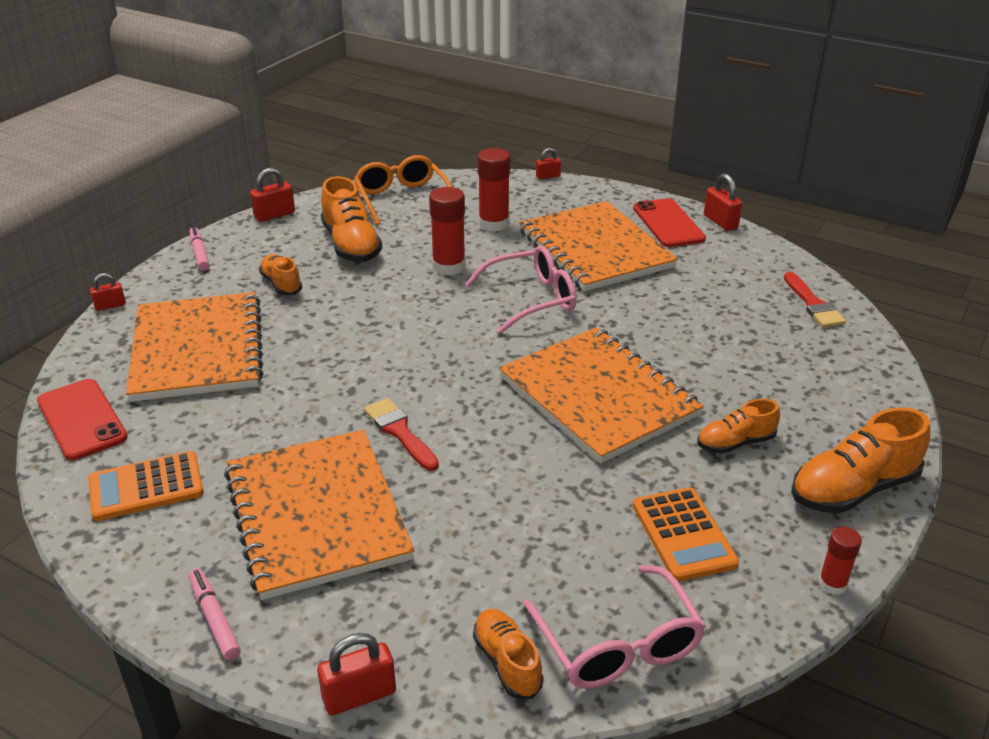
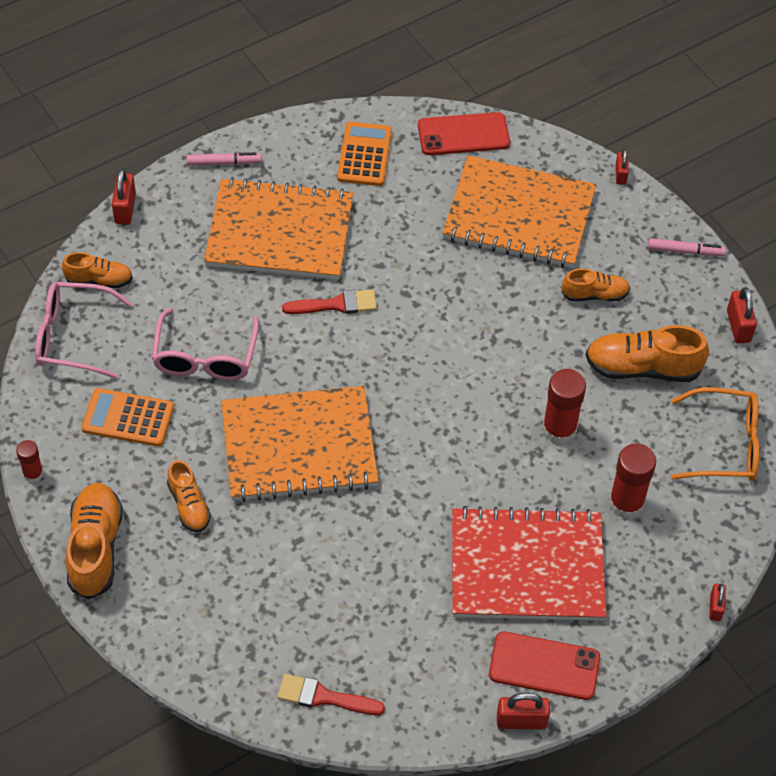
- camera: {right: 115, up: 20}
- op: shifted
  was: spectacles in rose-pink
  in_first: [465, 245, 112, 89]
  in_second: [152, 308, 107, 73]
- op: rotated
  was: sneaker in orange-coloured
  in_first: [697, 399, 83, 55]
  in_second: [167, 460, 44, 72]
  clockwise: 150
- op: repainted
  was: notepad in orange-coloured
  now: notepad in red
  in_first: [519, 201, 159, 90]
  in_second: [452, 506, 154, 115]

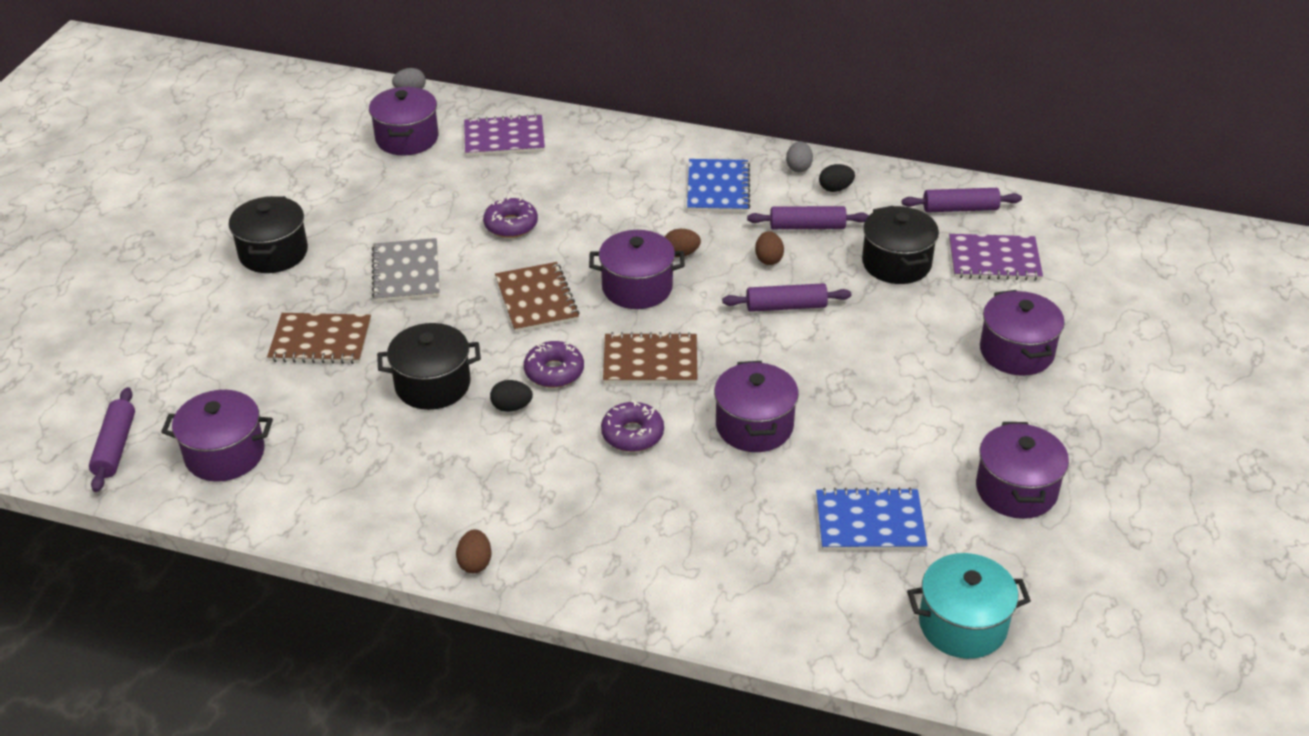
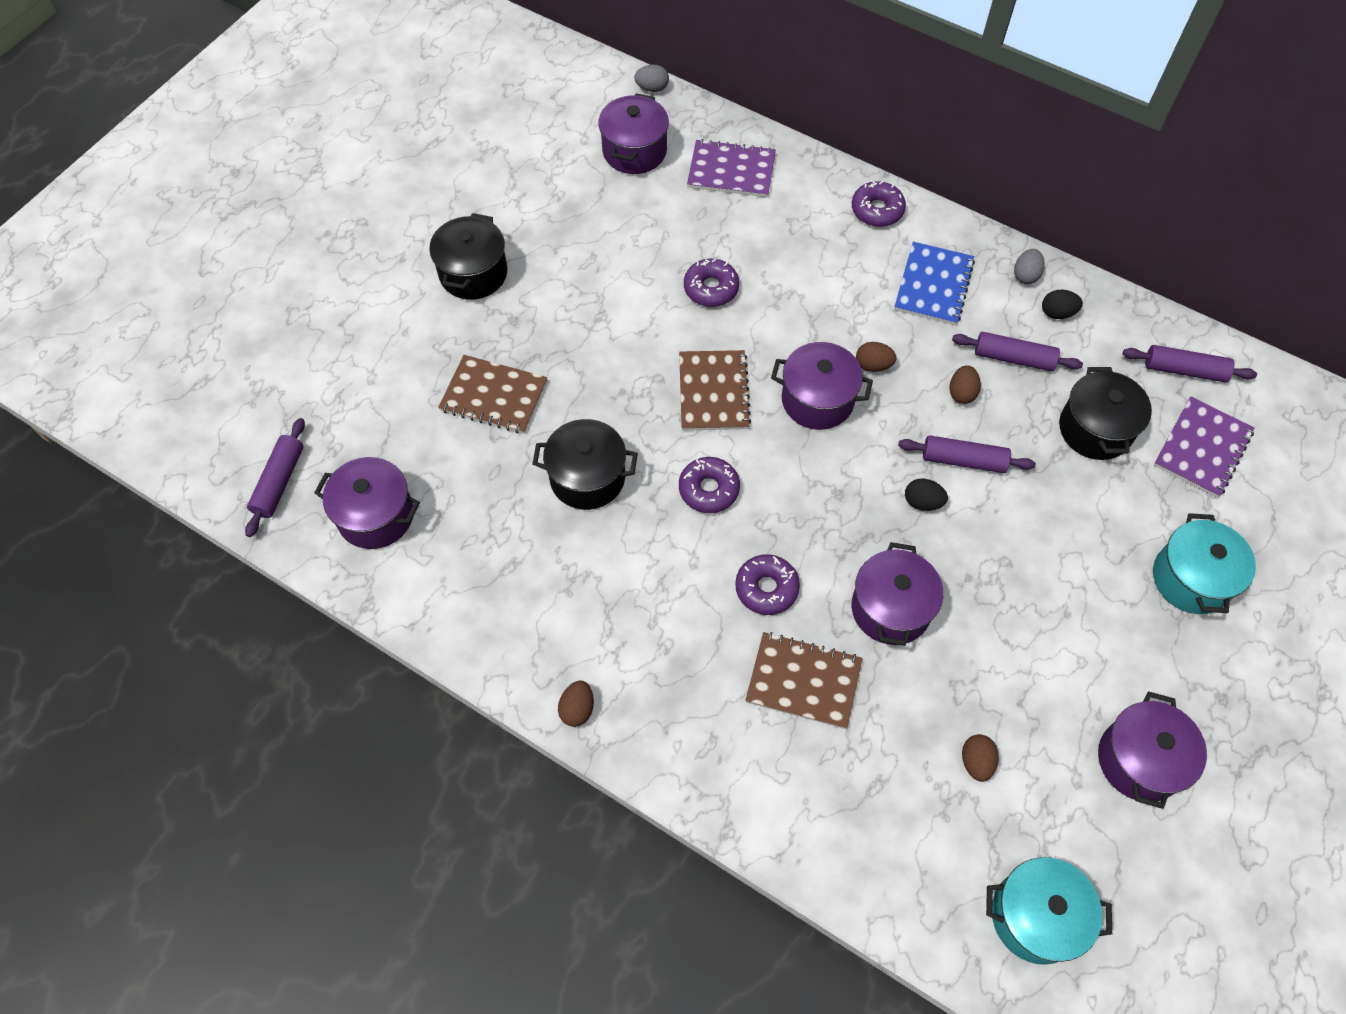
- camera: {right: 15, up: 20}
- op: shifted
  was: notepad in russet
  in_first: [603, 332, 94, 52]
  in_second: [745, 632, 118, 97]
- op: new
  now: donut in violet
  in_second: [852, 181, 54, 46]
- op: shifted
  was: egg shape in black
  in_first: [490, 380, 43, 32]
  in_second: [905, 479, 43, 32]
- op: swapped
  was: notepad in royal blue
  now: egg shape in russet
  in_first: [816, 487, 112, 63]
  in_second: [962, 734, 37, 48]
- op: repainted
  was: cooking pot in violet
  now: cooking pot in turquoise
  in_first: [980, 290, 85, 86]
  in_second: [1153, 513, 103, 101]
- op: rotated
  was: notepad in violet
  in_first: [949, 234, 94, 47]
  in_second: [1154, 397, 100, 101]
  clockwise: -75
- op: gone
  was: notepad in grey
  in_first: [372, 238, 68, 64]

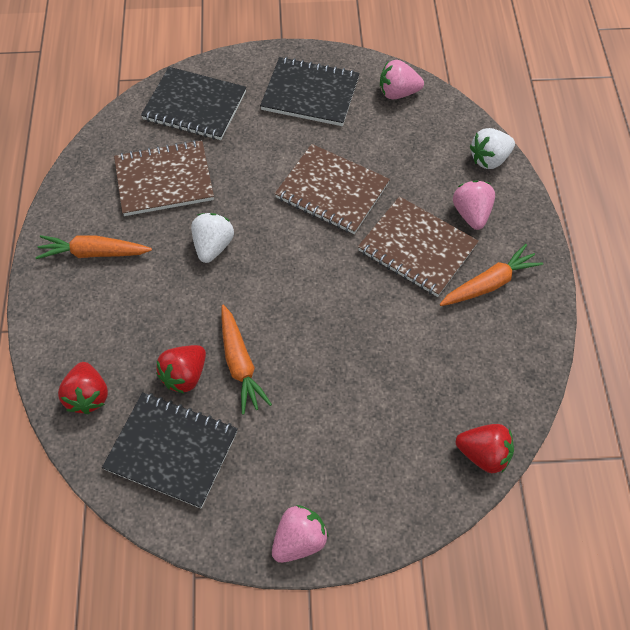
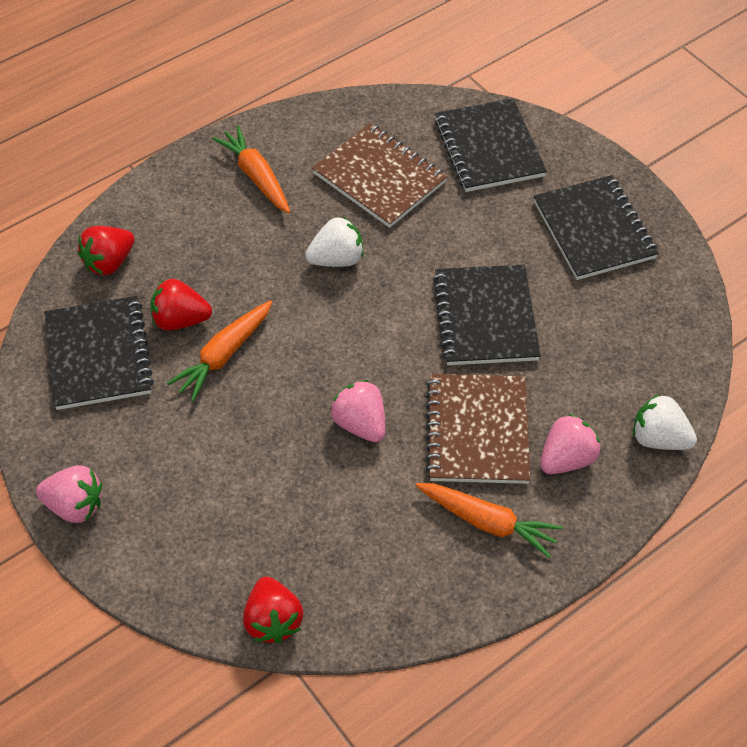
- camera: {right: 55, up: -5}
- op: shifted
  was: strawberry in rose-pink
  in_first: [380, 60, 44, 39]
  in_second: [330, 380, 56, 62]
- op: repainted
  was: notepad in russet
  now: notepad in black
  in_first: [275, 144, 115, 90]
  in_second: [433, 265, 108, 100]

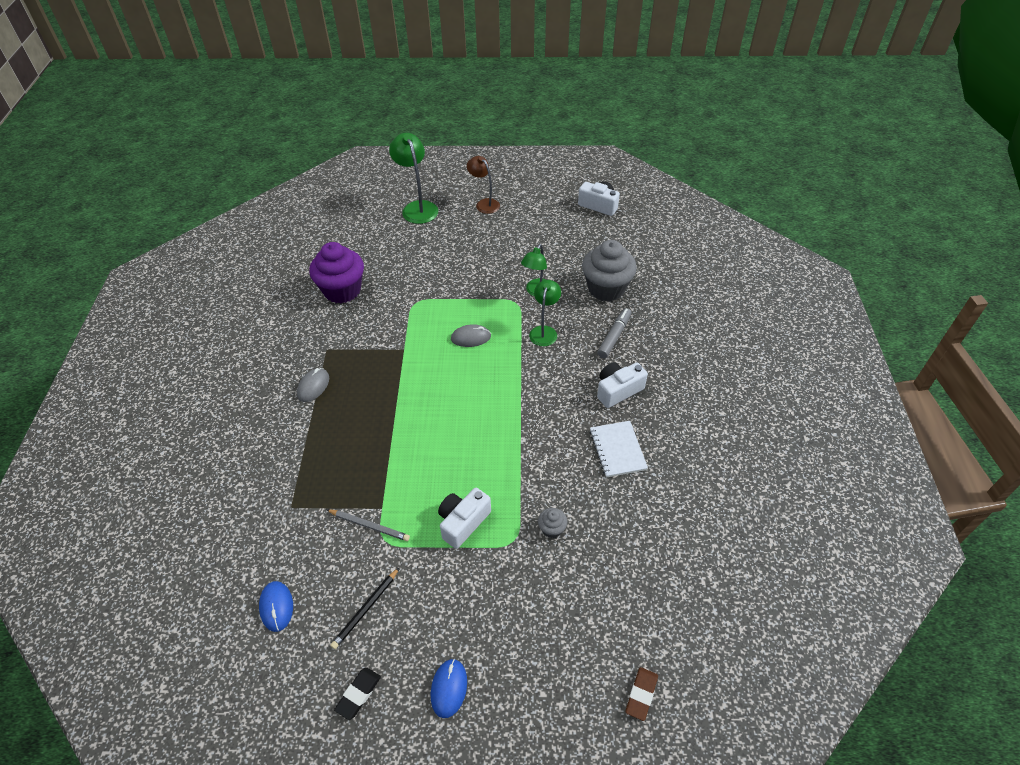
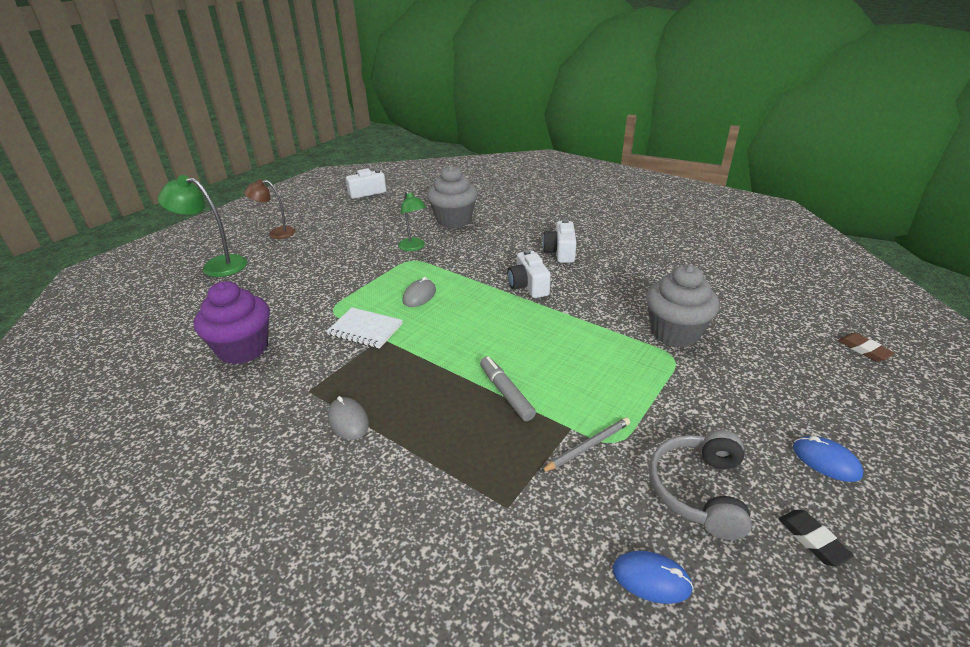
- camera: {right: -55, up: -15}
- op: shifted
  was: notepad in pure white
  in_first: [590, 421, 58, 57]
  in_second: [326, 307, 77, 42]
- op: shifted
  was: marker in grey
  in_first: [597, 308, 35, 50]
  in_second: [480, 356, 56, 65]
- op: shifted
  was: compact camera in pure white
  in_first: [438, 488, 53, 61]
  in_second: [507, 250, 44, 48]
- op: scaled
  was: fairy cake in grey
  in_first: [538, 508, 29, 30]
  in_second: [646, 265, 73, 82]
  ratio: 2.34
- op: swapped
  was: wooden pencil in black
  now: headset in grey
  in_first: [330, 567, 70, 82]
  in_second: [649, 430, 103, 110]
- op: gone
  was: reading lamp in leaf-green
  in_first: [529, 280, 32, 66]

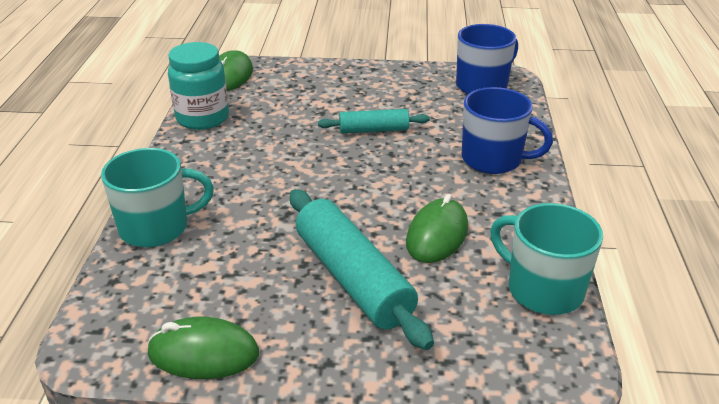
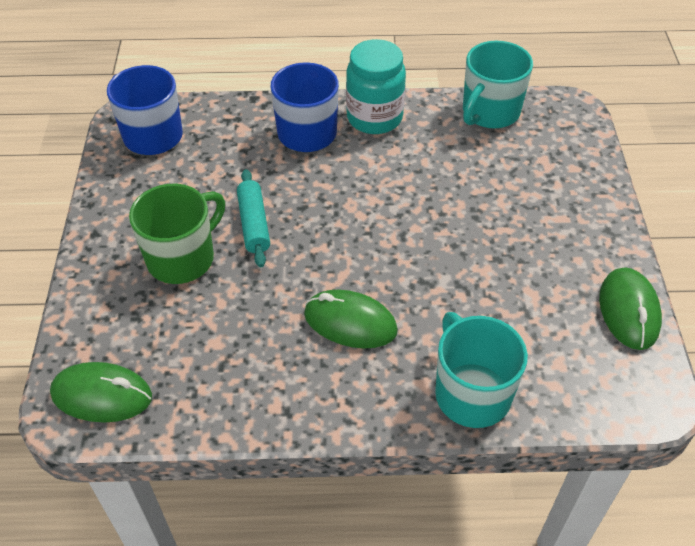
- camera: {right: -95, up: 15}
- op: new
  now: tea mug in leaf-green
  in_second: [129, 184, 96, 100]
- op: shifted
  was: computer mouse in leaf-green
  in_first: [406, 194, 62, 69]
  in_second: [304, 290, 94, 58]
- op: shifted
  was: jar in turquoise
  in_first: [168, 42, 61, 88]
  in_second: [346, 39, 60, 95]
- op: gone
  was: dough roller in turquoise
  in_first: [290, 189, 144, 161]

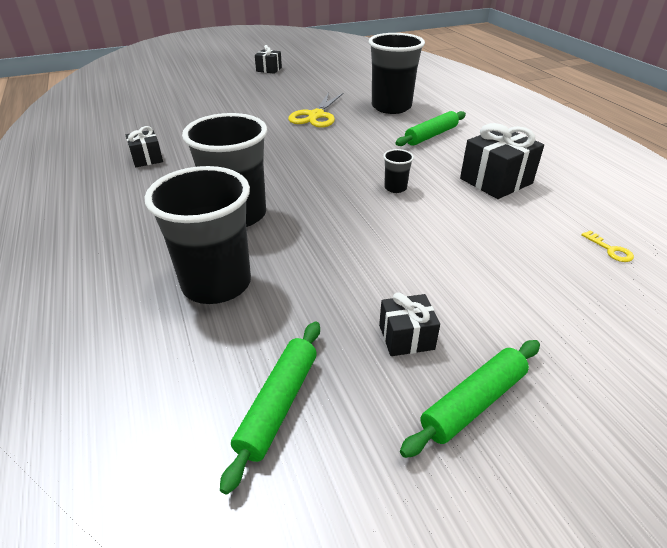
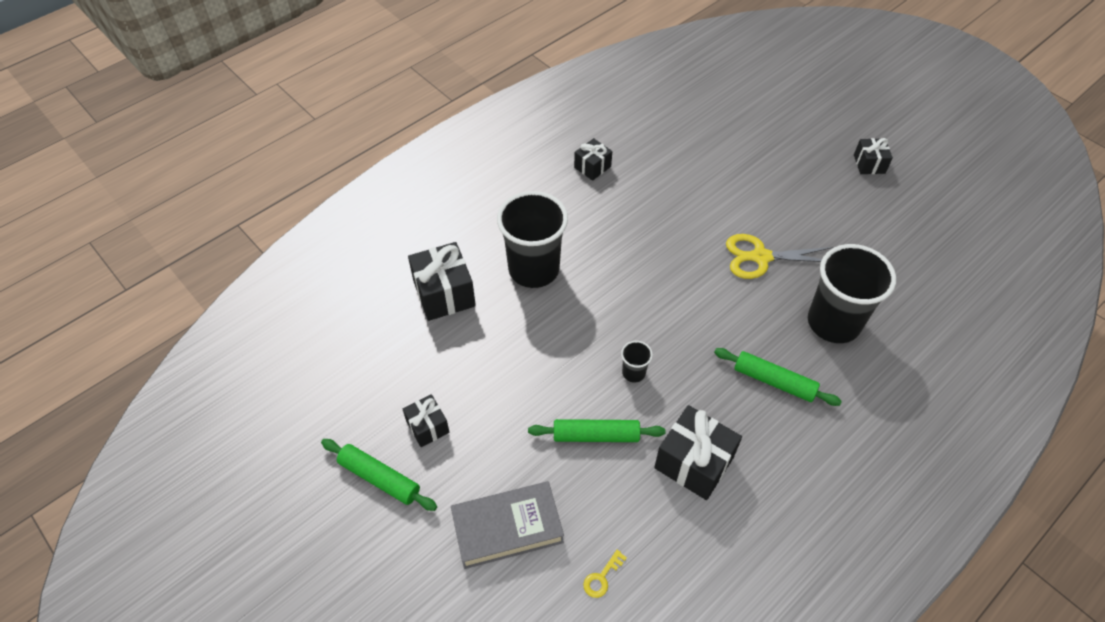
- camera: {right: 70, up: 15}
- op: swapped
  was: beaker in black
  now: wrapped gift in black
  in_first: [145, 166, 106, 138]
  in_second: [408, 242, 68, 79]
- op: new
  now: book in grey
  in_second: [451, 481, 113, 88]
- op: shifted
  was: dough roller in leaf-green
  in_first: [220, 321, 100, 174]
  in_second: [528, 419, 137, 23]

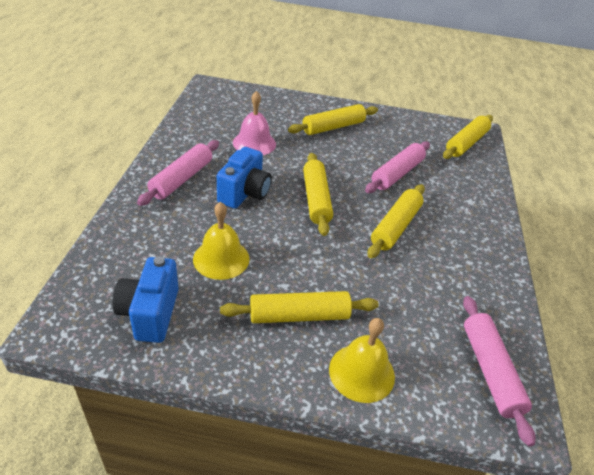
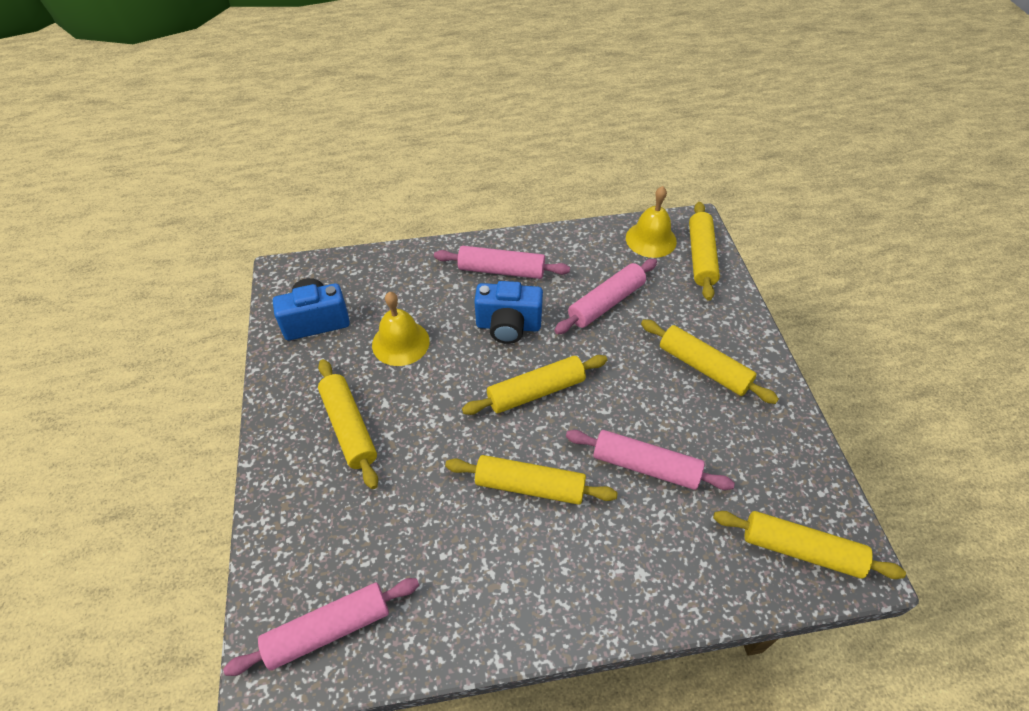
- camera: {right: 75, up: 10}
- op: swapped
  was: school bell in rose-pink
  now: dough roller in rose-pink
  in_first: [233, 91, 43, 64]
  in_second: [554, 259, 103, 75]
- op: shifted
  was: school bell in yellow
  in_first: [329, 318, 66, 85]
  in_second: [626, 186, 51, 72]
- op: new
  now: dough roller in yellow
  in_second: [689, 202, 31, 99]

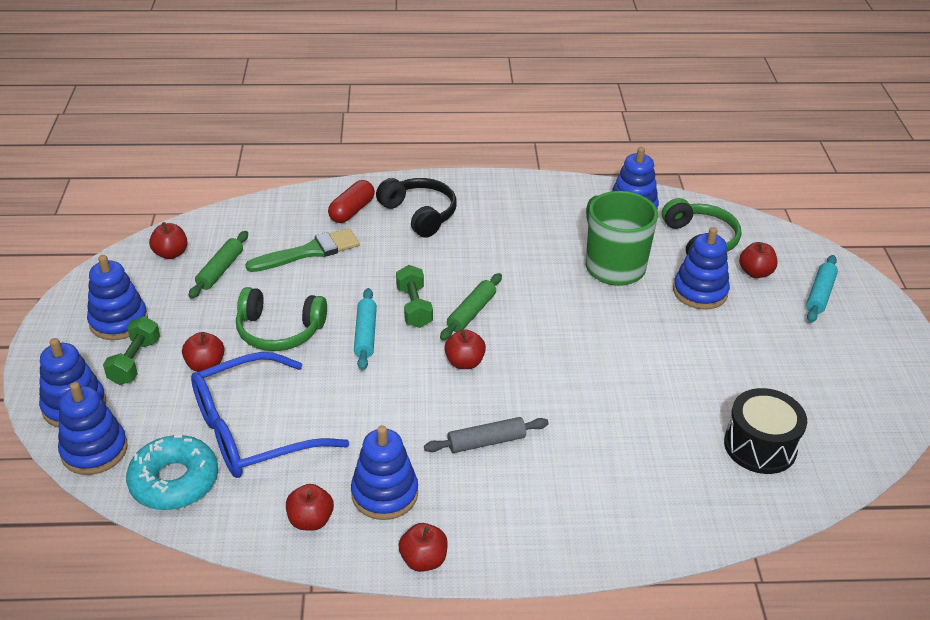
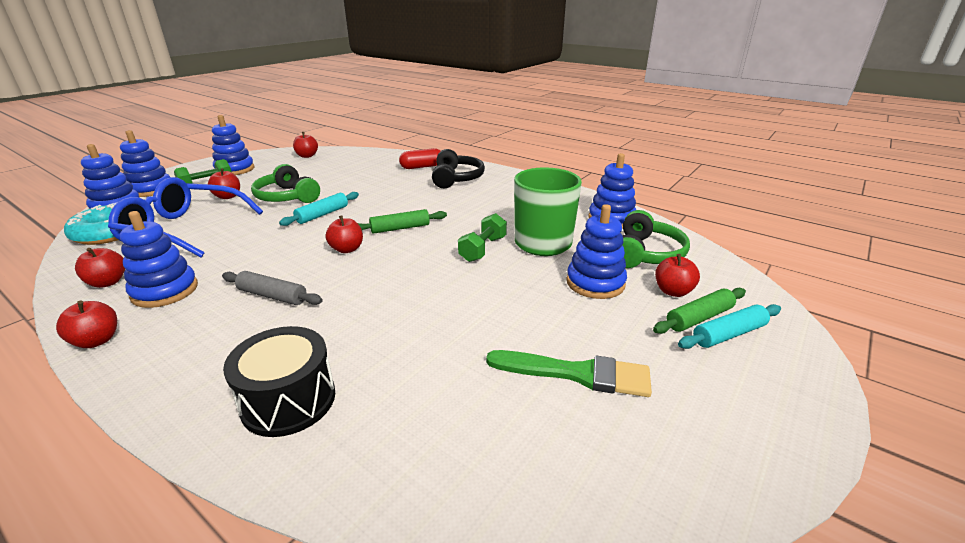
- camera: {right: 40, up: -10}
- op: shifted
  was: toy drum in black
  in_first: [724, 388, 83, 86]
  in_second: [223, 326, 112, 111]
- op: shifted
  was: free weight in leaf-green
  in_first: [396, 265, 37, 63]
  in_second: [458, 213, 49, 49]
- op: shifted
  was: paint brush in leaf-green
  in_first: [245, 228, 114, 44]
  in_second: [486, 350, 166, 47]
- op: shifted
  was: dough roller in leaf-green
  in_first: [189, 231, 59, 67]
  in_second: [653, 288, 93, 46]

